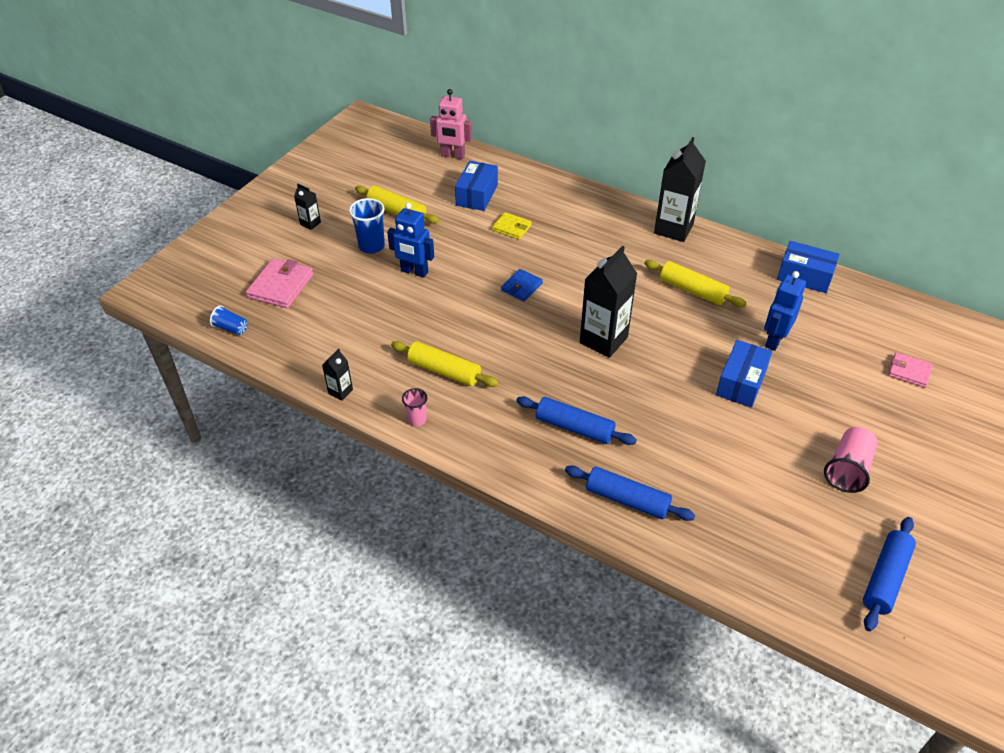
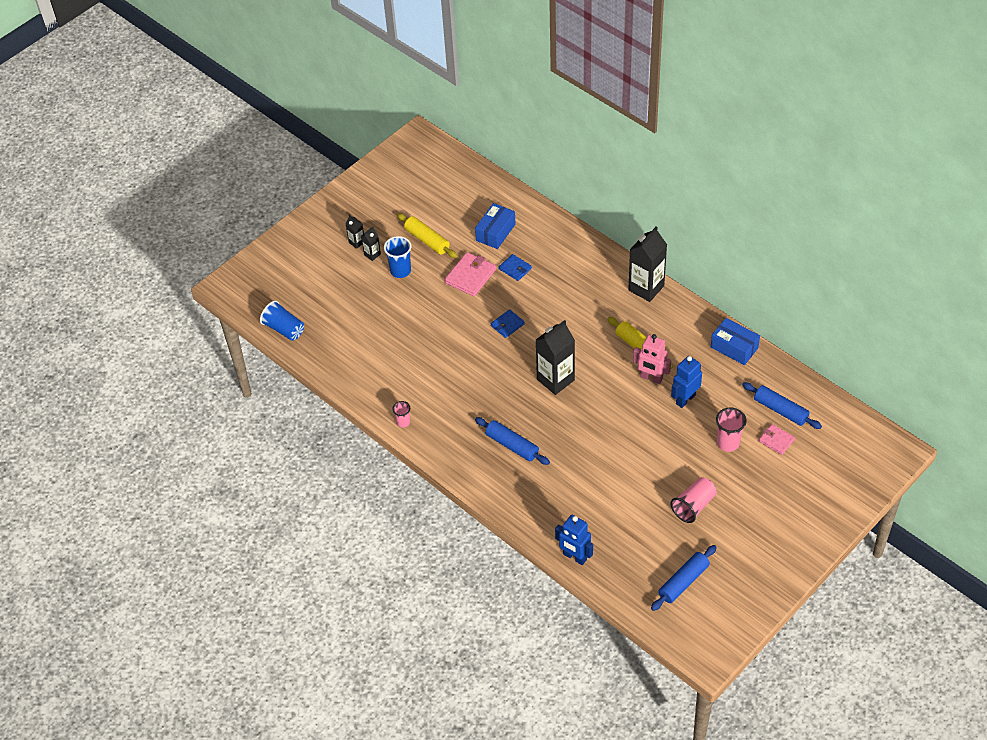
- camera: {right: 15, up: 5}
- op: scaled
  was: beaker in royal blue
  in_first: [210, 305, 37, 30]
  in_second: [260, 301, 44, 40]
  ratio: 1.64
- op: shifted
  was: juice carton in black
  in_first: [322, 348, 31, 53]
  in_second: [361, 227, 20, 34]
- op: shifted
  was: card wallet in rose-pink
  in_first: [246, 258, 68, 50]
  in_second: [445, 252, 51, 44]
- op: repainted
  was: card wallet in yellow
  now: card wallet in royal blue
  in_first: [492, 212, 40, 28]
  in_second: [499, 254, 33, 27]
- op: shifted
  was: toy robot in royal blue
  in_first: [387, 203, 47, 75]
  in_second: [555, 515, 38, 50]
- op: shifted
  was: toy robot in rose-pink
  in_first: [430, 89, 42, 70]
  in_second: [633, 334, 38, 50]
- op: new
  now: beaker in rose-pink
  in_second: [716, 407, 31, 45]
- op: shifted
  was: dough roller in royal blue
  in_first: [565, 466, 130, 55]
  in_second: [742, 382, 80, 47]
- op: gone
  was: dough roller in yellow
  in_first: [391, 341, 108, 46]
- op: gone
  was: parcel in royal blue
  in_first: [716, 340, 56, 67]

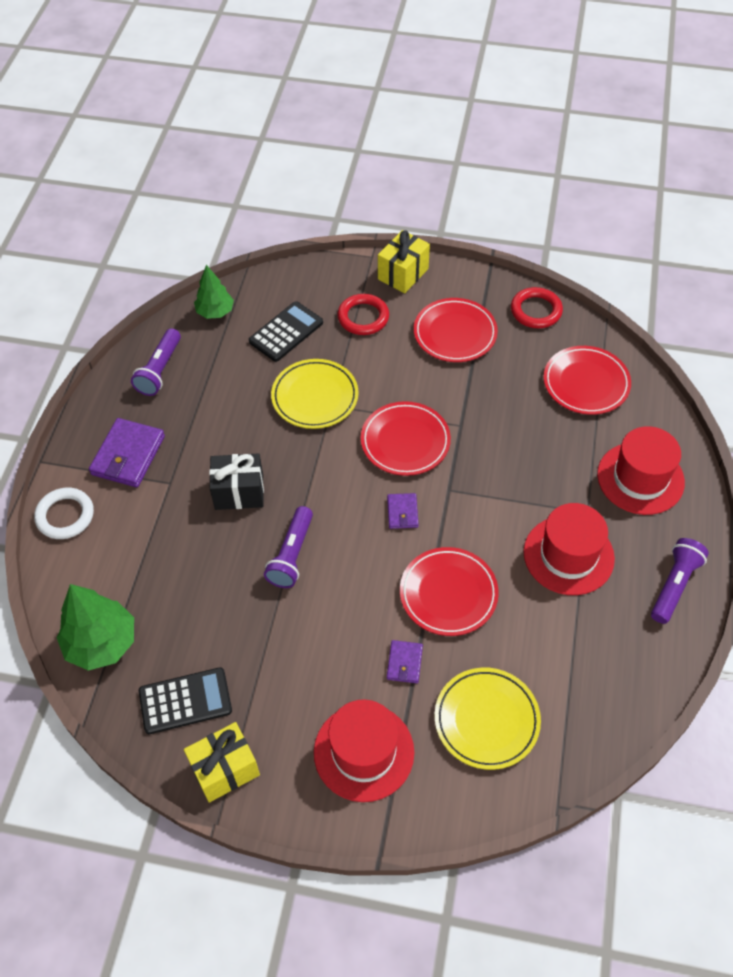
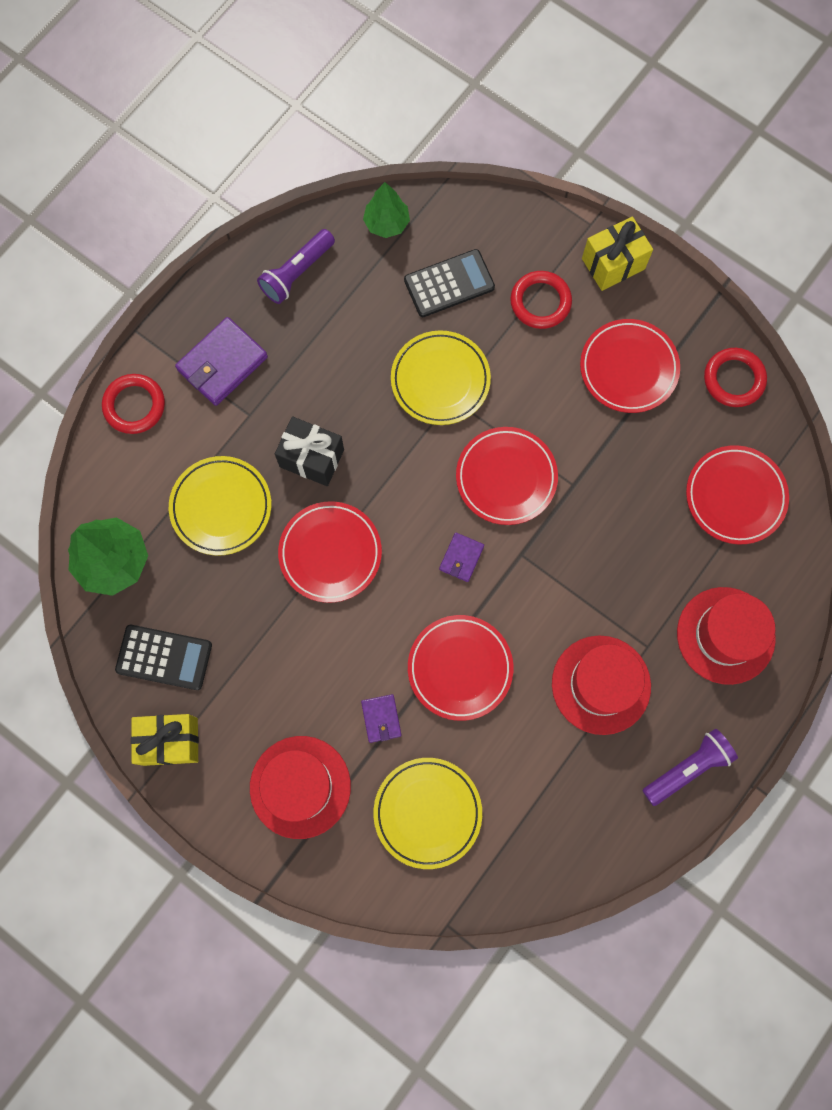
- camera: {right: 25, up: 20}
- op: repainted
  was: torus in pure white
  now: torus in red
  in_first: [34, 488, 60, 51]
  in_second: [102, 374, 63, 60]
- op: new
  now: flat dish in yellow
  in_second: [169, 456, 102, 100]
- op: swapped
  was: pocket torch in violet
  now: flat dish in red
  in_first: [264, 506, 49, 82]
  in_second: [278, 501, 104, 102]
- op: rotated
  was: card wallet in violet
  in_first: [387, 640, 36, 43]
  in_second: [361, 694, 40, 49]
  clockwise: -45

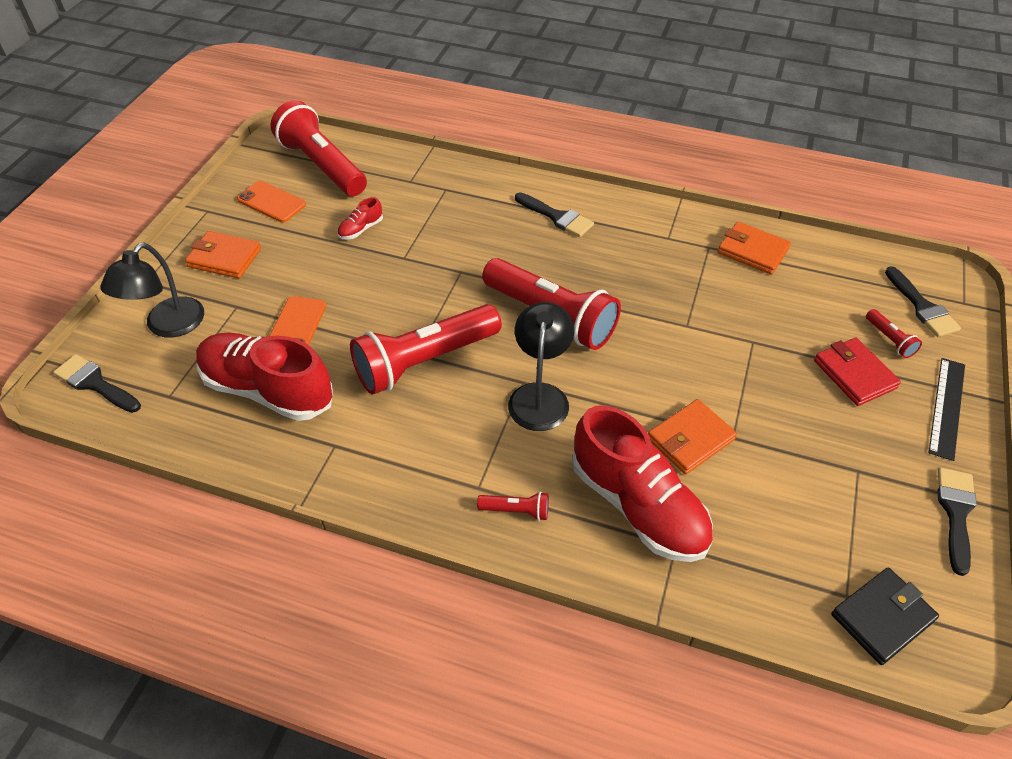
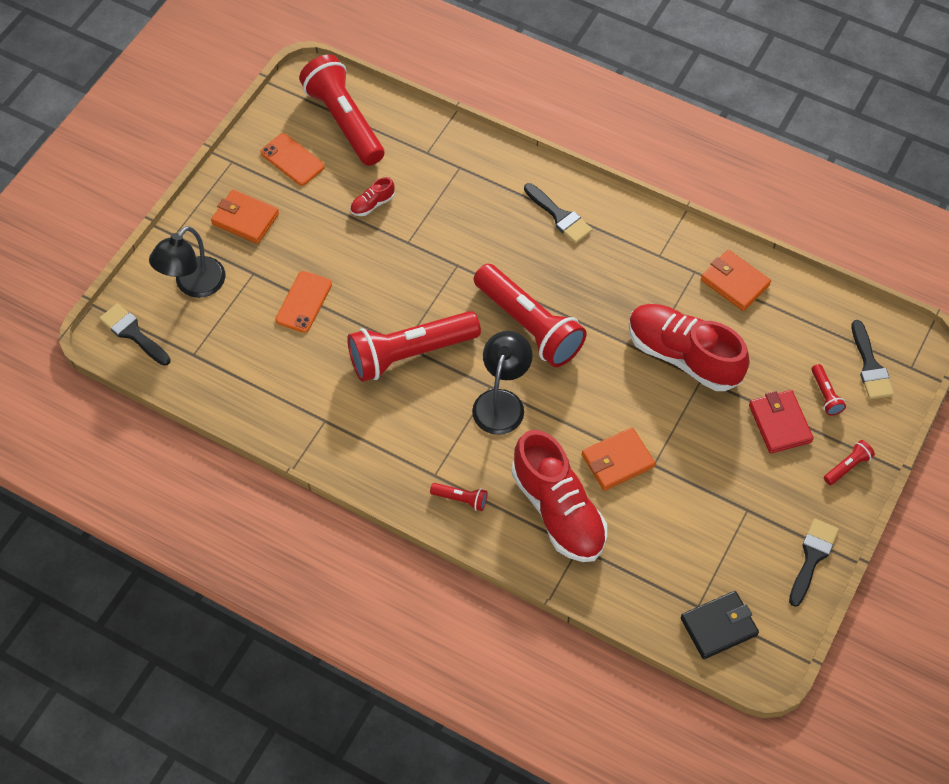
- camera: {right: 10, up: 10}
- op: shifted
  was: sneaker in red
  in_first: [196, 333, 137, 88]
  in_second: [629, 304, 121, 87]
- op: swapped
  was: measuring stick in black
  now: pocket torch in red
  in_first: [929, 358, 36, 103]
  in_second: [824, 440, 51, 45]

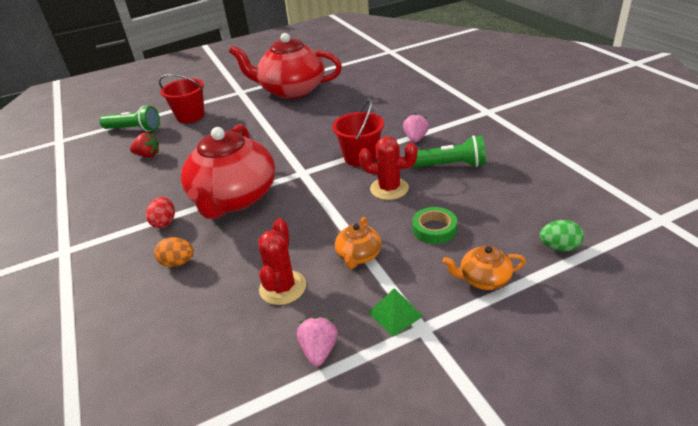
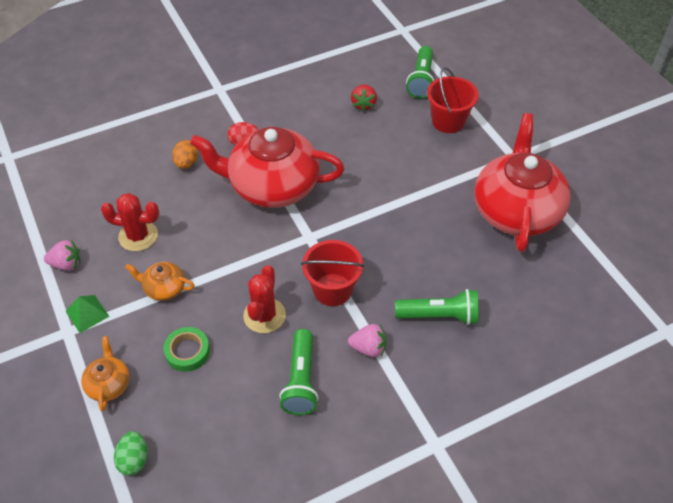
- camera: {right: 85, up: 15}
- op: new
  now: pocket torch in leaf-green
  in_second: [395, 289, 84, 36]

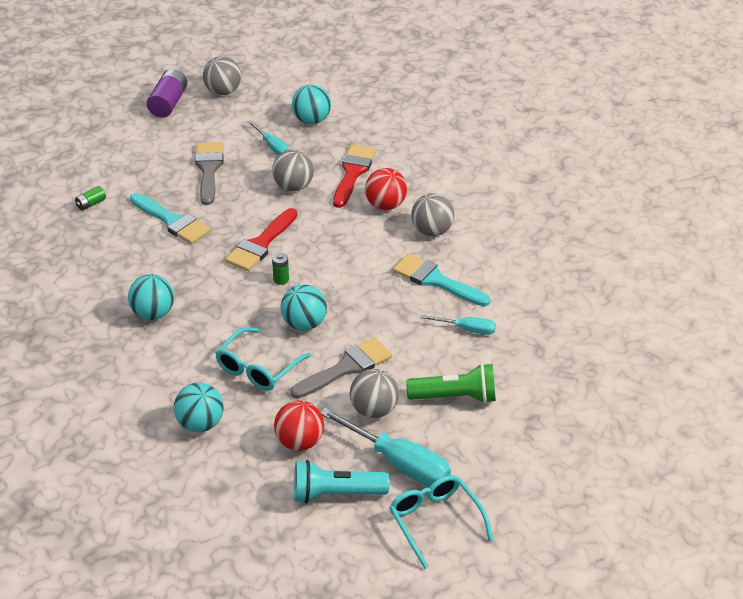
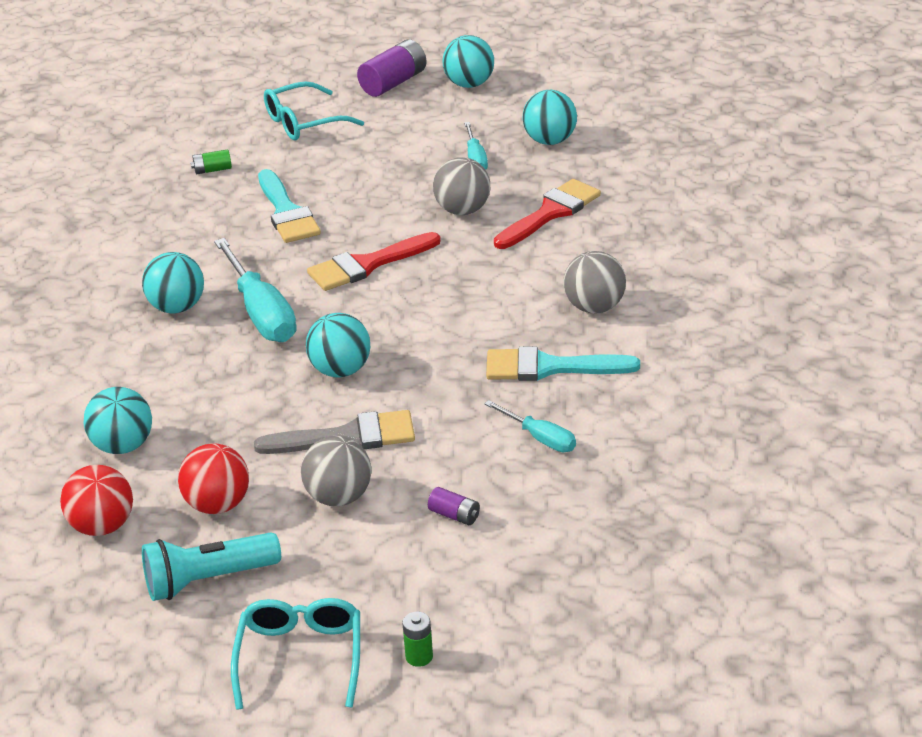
- camera: {right: 30, up: -5}
- op: shifted
  was: play ball in red
  in_first: [365, 168, 42, 42]
  in_second: [60, 465, 73, 71]
- op: rotated
  was: pocket torch in turquoise
  in_first: [294, 460, 95, 43]
  in_second: [142, 532, 139, 69]
  clockwise: -45
- op: shifted
  was: screwdriver in turquoise
  in_first: [321, 407, 130, 80]
  in_second: [214, 238, 83, 104]
- op: shifted
  was: spectacles in turquoise
  in_first: [215, 327, 96, 64]
  in_second: [264, 81, 100, 59]
- op: shifted
  was: power cell in leaf-green
  in_first: [272, 253, 17, 32]
  in_second: [402, 612, 31, 55]
- op: swapped
  was: pocket torch in leaf-green
  now: power cell in violet
  in_first: [406, 363, 90, 40]
  in_second: [428, 487, 52, 38]
- op: repainted
  was: play ball in grey
  now: play ball in turquoise
  in_first: [203, 56, 38, 39]
  in_second: [442, 35, 52, 53]
- op: rotated
  was: paint brush in turquoise
  in_first: [393, 253, 98, 53]
  in_second: [486, 346, 154, 35]
  clockwise: -60
- op: gone
  was: paint brush in grey
  in_first: [195, 142, 29, 63]

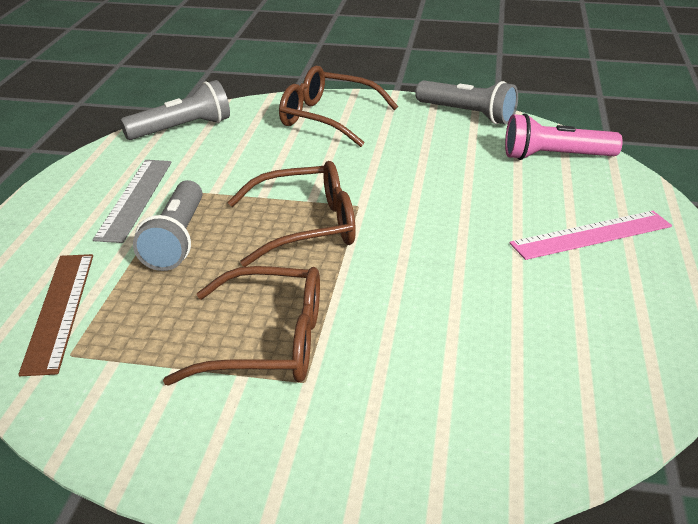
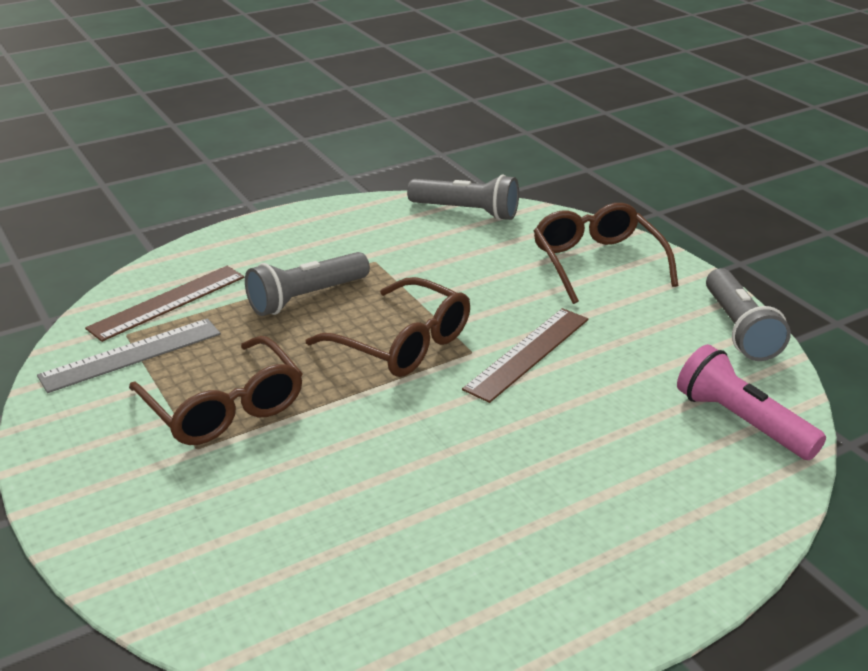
- camera: {right: 50, up: 0}
- op: shifted
  was: measuring stick in grey
  in_first: [93, 160, 79, 83]
  in_second: [37, 318, 184, 75]
- op: new
  now: measuring stick in russet
  in_second: [462, 308, 126, 95]
- op: gone
  was: measuring stick in rose-pink
  in_first: [509, 211, 163, 49]

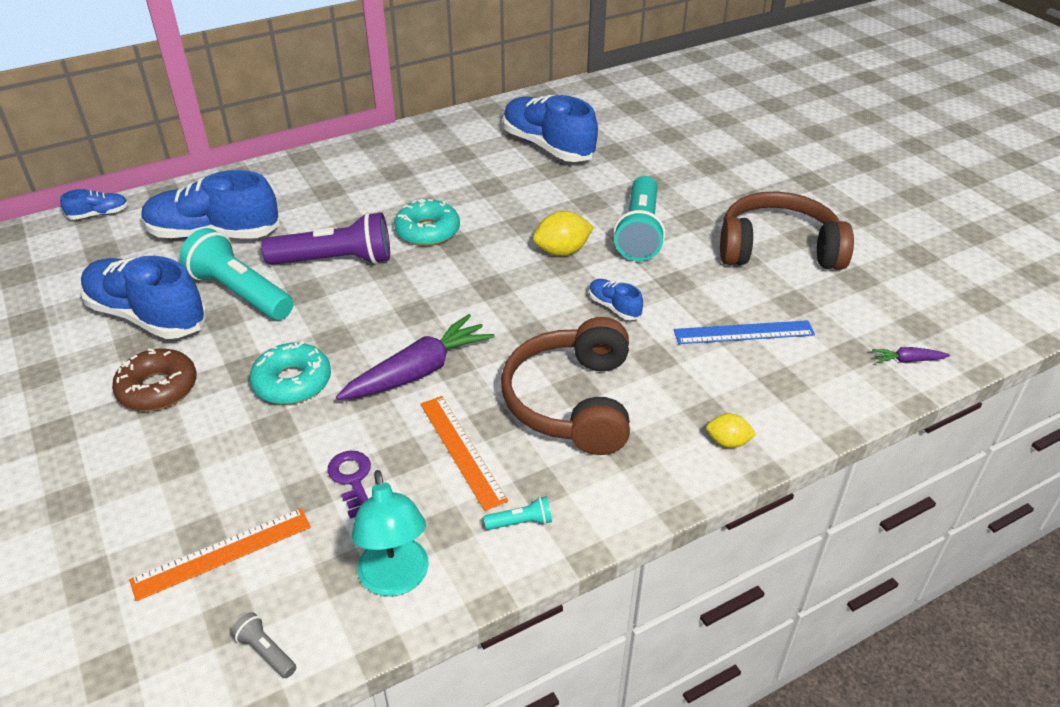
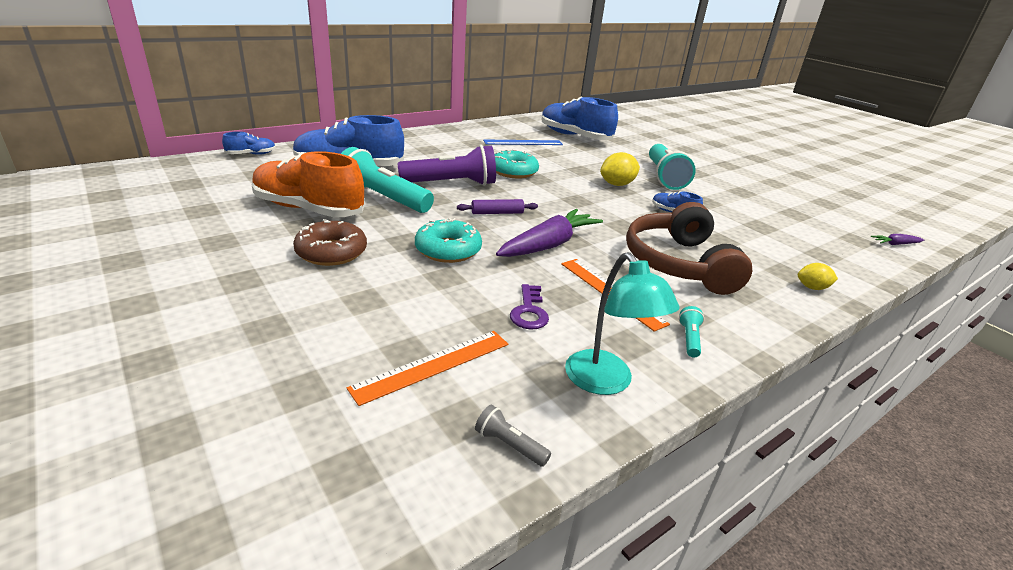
- camera: {right: -10, up: -10}
- op: repainted
  was: sneaker in royal blue
  now: sneaker in orange-coloured
  in_first: [80, 256, 127, 83]
  in_second: [252, 151, 113, 66]
- op: new
  now: dough roller in violet
  in_second: [457, 199, 81, 15]
- op: shifted
  was: measuring stick in royal blue
  in_first: [674, 320, 141, 24]
  in_second: [483, 140, 80, 5]
- op: rotated
  was: door key in violet
  in_first: [327, 451, 44, 68]
  in_second: [510, 284, 39, 46]
  clockwise: -150
- op: rotated
  was: pocket torch in turquoise
  in_first: [484, 496, 68, 34]
  in_second: [679, 306, 25, 52]
  clockwise: -60
- op: gone
  was: headset in russet
  in_first: [720, 191, 134, 79]

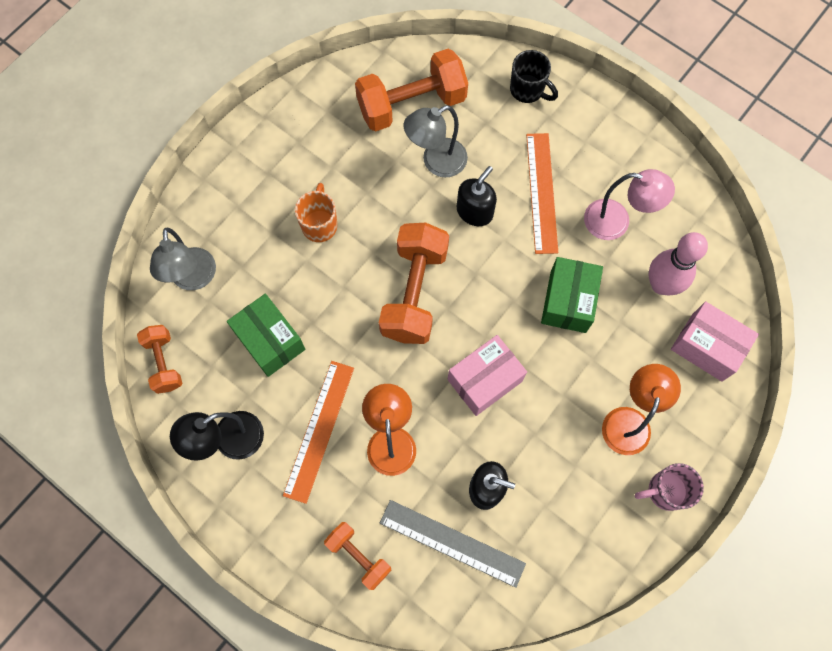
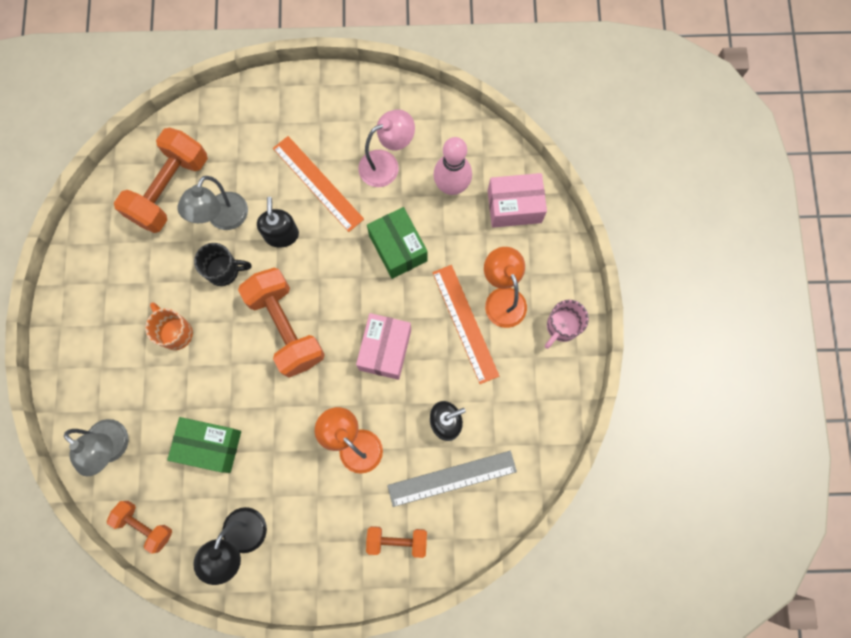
- camera: {right: -40, up: 5}
- op: shifted
  was: tea mug in black
  in_first: [510, 50, 48, 53]
  in_second: [194, 243, 58, 43]
- op: shifted
  was: measuring stick in orange-coloured
  in_first: [283, 361, 71, 143]
  in_second: [432, 265, 67, 119]

